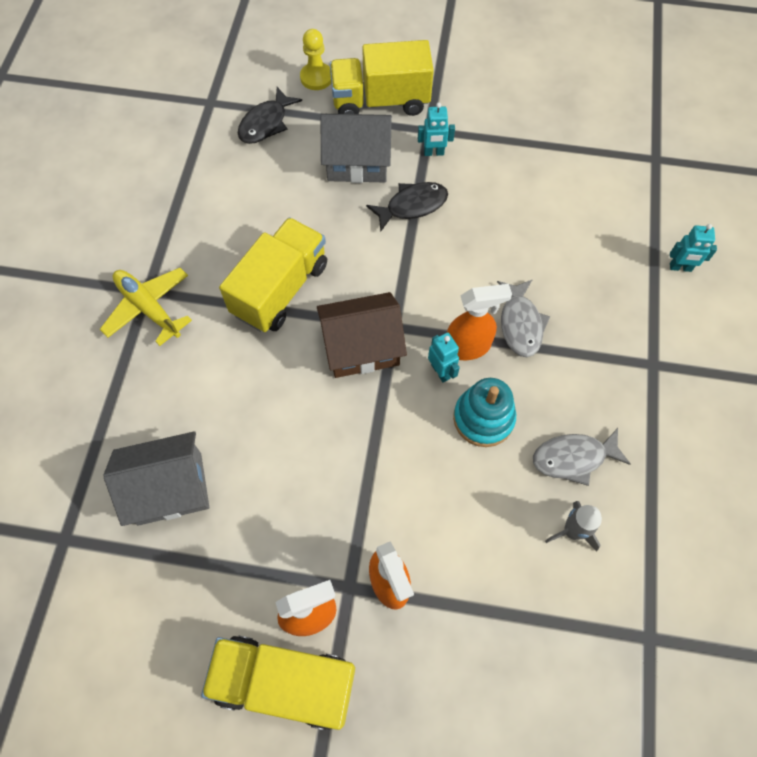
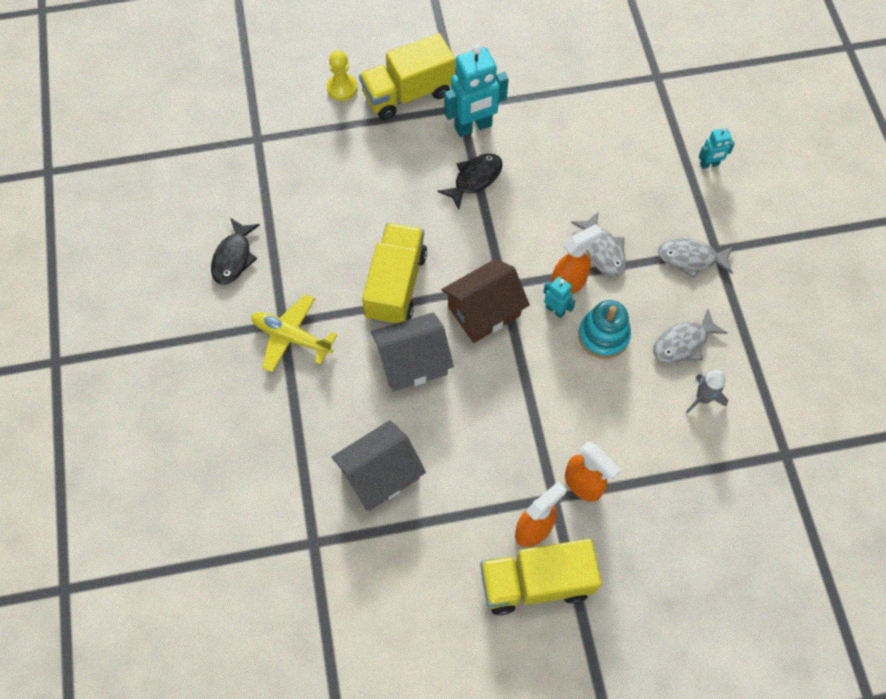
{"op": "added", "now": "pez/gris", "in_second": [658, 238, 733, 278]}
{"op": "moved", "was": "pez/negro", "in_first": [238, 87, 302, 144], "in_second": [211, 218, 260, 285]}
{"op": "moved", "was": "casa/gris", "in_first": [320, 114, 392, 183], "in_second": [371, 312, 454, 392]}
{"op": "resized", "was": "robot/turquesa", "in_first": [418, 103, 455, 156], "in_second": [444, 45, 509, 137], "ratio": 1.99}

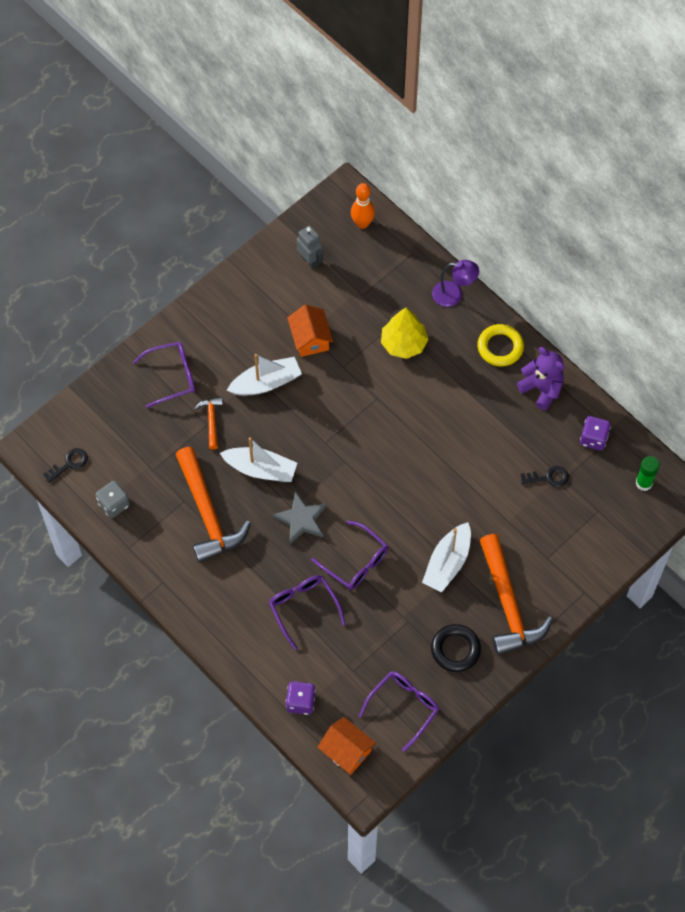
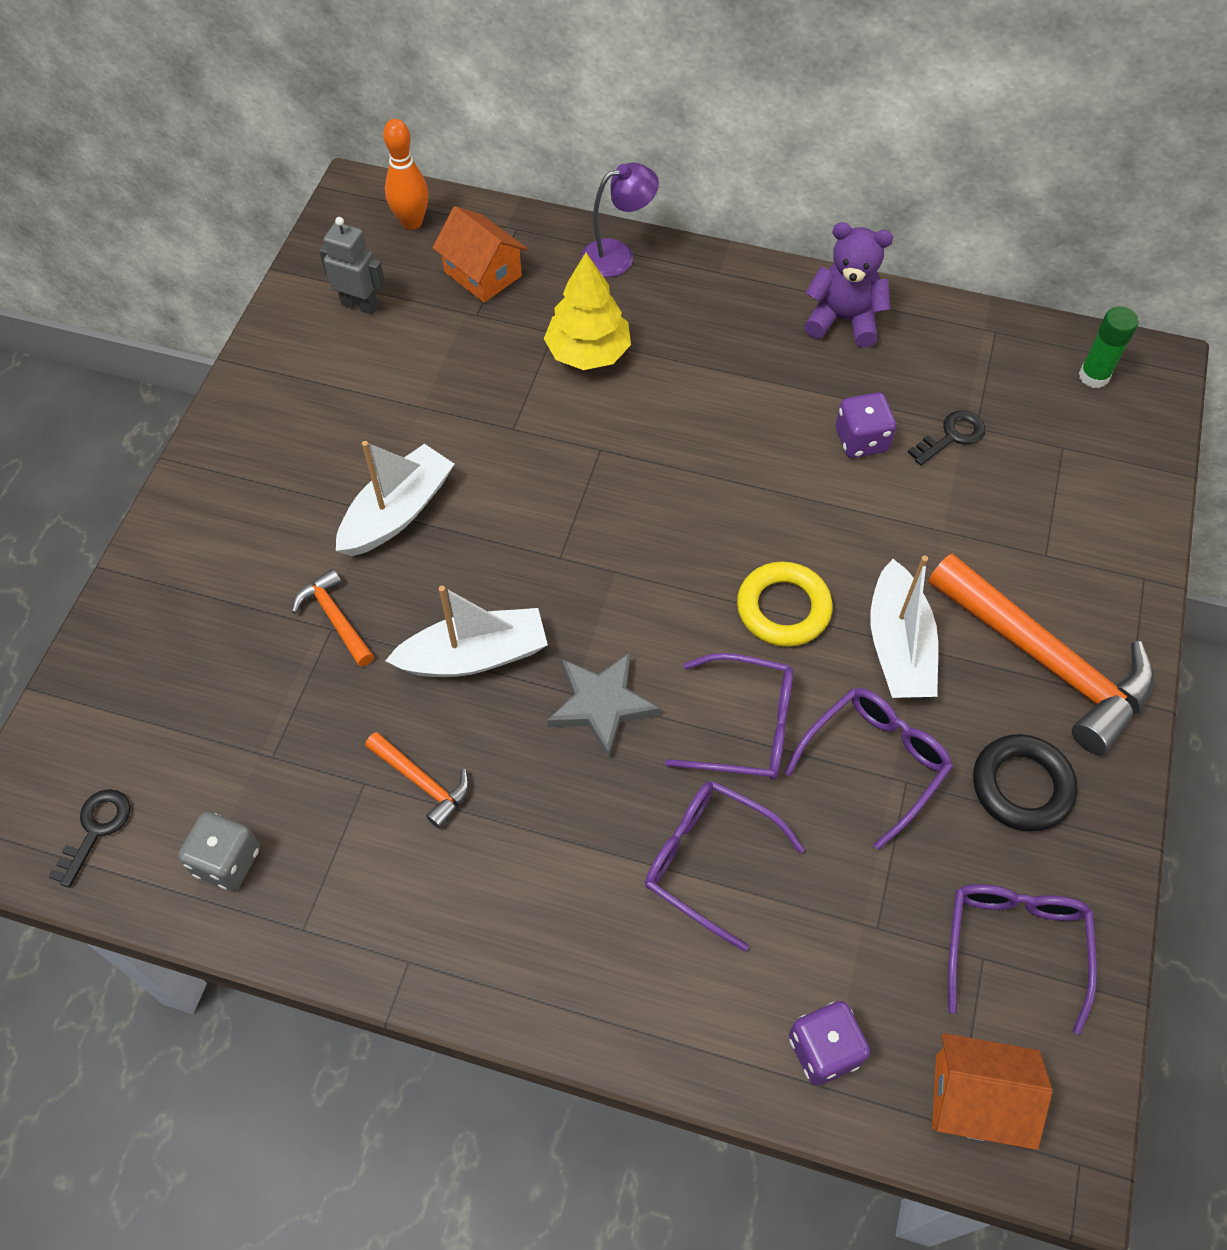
{"op": "moved", "was": "gafas/morado", "in_first": [133, 342, 195, 408], "in_second": [784, 688, 953, 850]}
{"op": "moved", "was": "casa/naranja", "in_first": [287, 305, 333, 357], "in_second": [433, 206, 527, 303]}
{"op": "moved", "was": "anillo/amarillo", "in_first": [477, 324, 524, 366], "in_second": [737, 562, 833, 647]}
{"op": "moved", "was": "dado/morado", "in_first": [580, 416, 611, 450], "in_second": [836, 392, 896, 458]}
{"op": "resized", "was": "martillo/naranja", "in_first": [176, 447, 251, 563], "in_second": [365, 732, 470, 829], "ratio": 0.47}

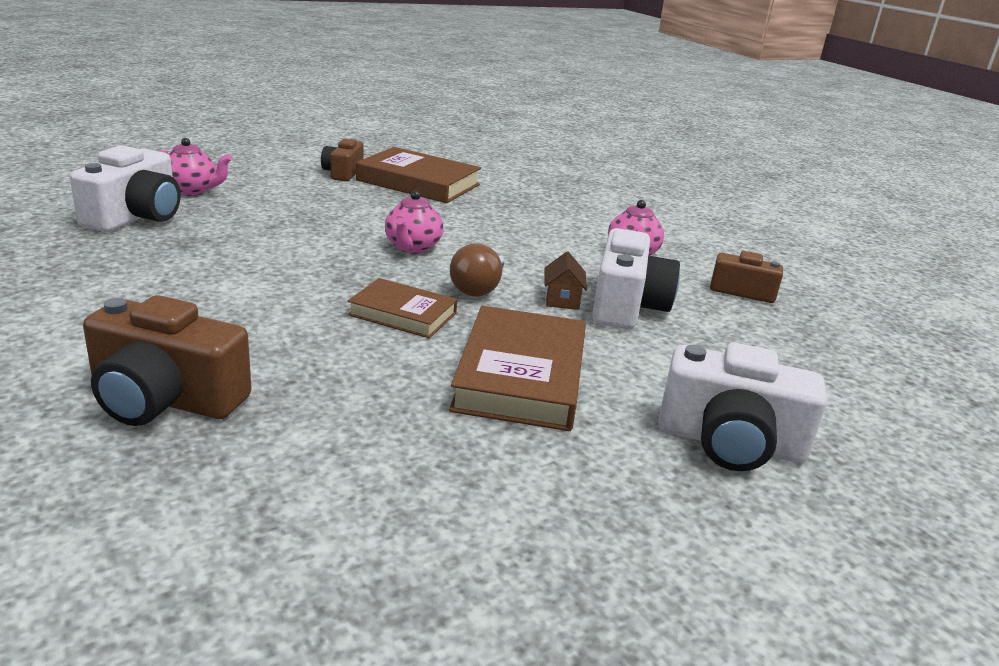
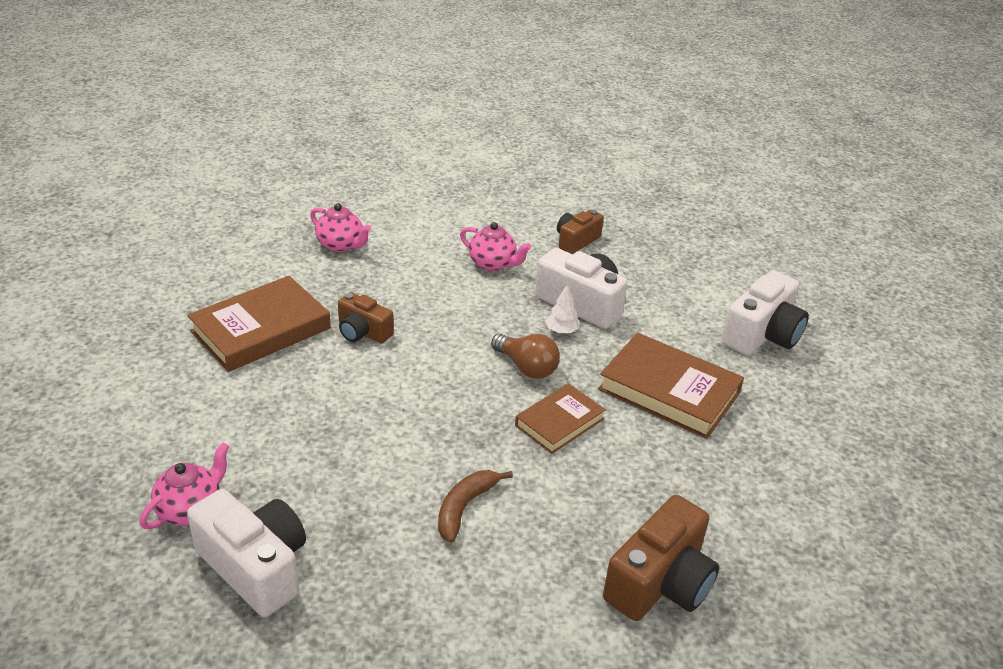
{"op": "added", "now": "plátano/marrón", "in_second": [438, 470, 513, 543]}
{"op": "moved", "was": "cámara/marrón", "in_first": [321, 138, 364, 181], "in_second": [338, 292, 394, 343]}
{"op": "moved", "was": "tetera/rosa", "in_first": [385, 191, 443, 253], "in_second": [310, 203, 371, 252]}
{"op": "replaced", "was": "casa/marrón", "now": "árbol/blanco", "in_first": [544, 252, 587, 310], "in_second": [545, 284, 579, 334]}

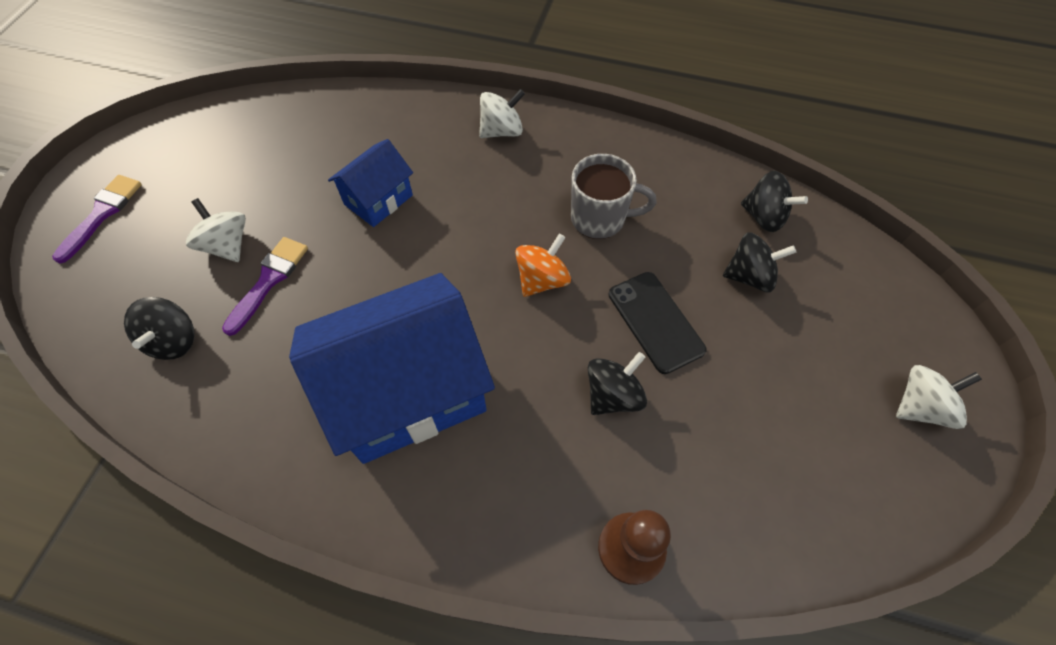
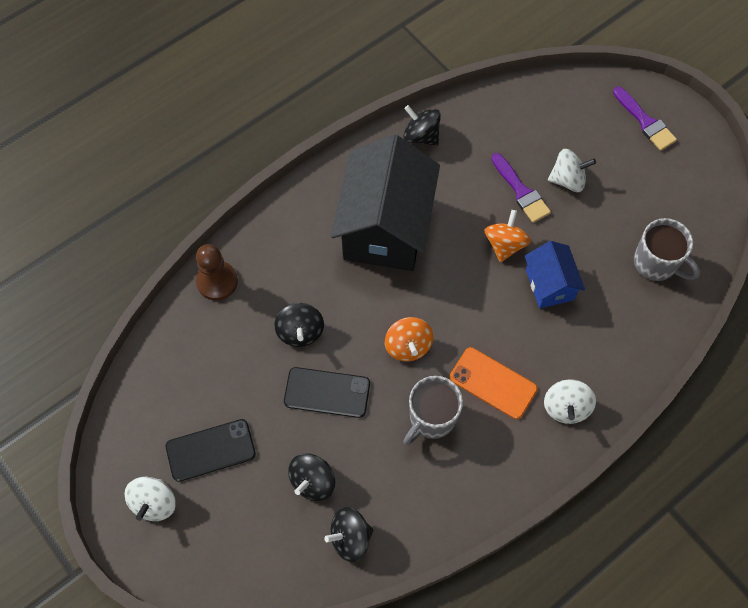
{"op": "added", "now": "móvil/negro", "in_second": [166, 419, 256, 482]}
{"op": "added", "now": "móvil/naranja", "in_second": [450, 347, 538, 419]}
{"op": "added", "now": "peonza/naranja", "in_second": [484, 210, 531, 263]}
{"op": "added", "now": "taza/gris", "in_second": [634, 218, 700, 281]}
{"op": "moved", "was": "peonza/negro", "in_first": [124, 297, 195, 360], "in_second": [403, 105, 441, 146]}
{"op": "recoloured", "was": "casa/azul", "now": "casa/negro", "in_first": [289, 273, 495, 464], "in_second": [331, 134, 440, 271]}

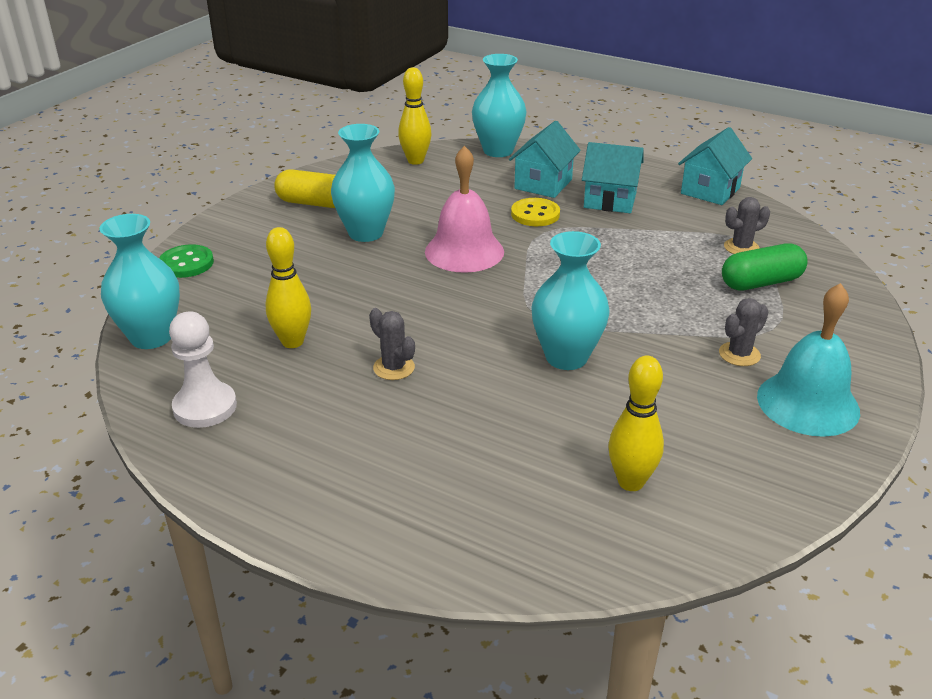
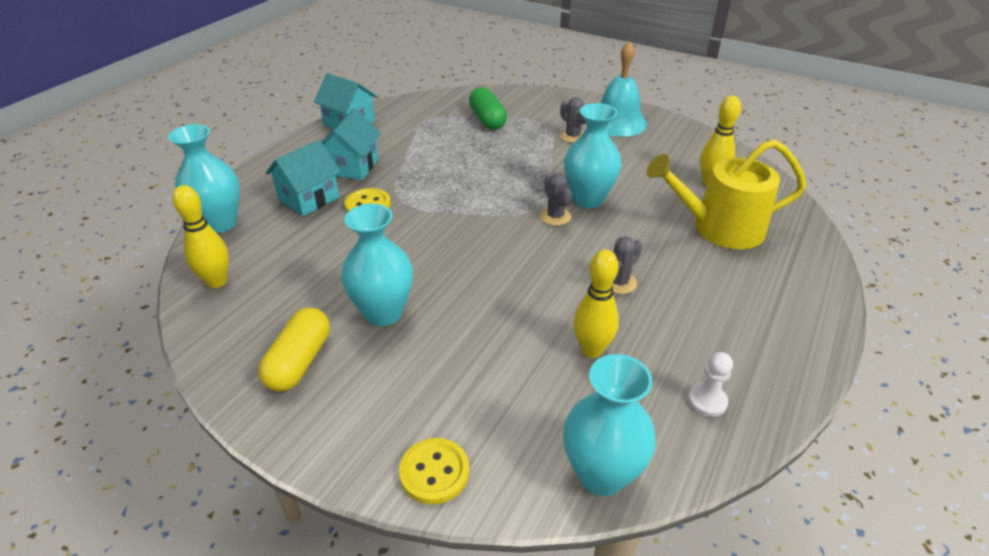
{"op": "removed", "was": "campana/rosa", "in_first": [425, 146, 504, 273]}
{"op": "added", "now": "regadera/amarillo", "in_second": [647, 140, 806, 249]}
{"op": "moved", "was": "cactus/gris", "in_first": [724, 197, 770, 254], "in_second": [540, 173, 572, 226]}
{"op": "recoloured", "was": "botón/verde", "now": "botón/amarillo", "in_first": [159, 244, 214, 278], "in_second": [399, 438, 469, 504]}
{"op": "turned", "was": "casa/turquesa", "in_first": [509, 121, 581, 198], "in_second": [266, 140, 340, 216], "clockwise": -75}
{"op": "resized", "was": "peón/blanco", "in_first": [169, 311, 237, 428], "in_second": [688, 352, 733, 417], "ratio": 0.63}

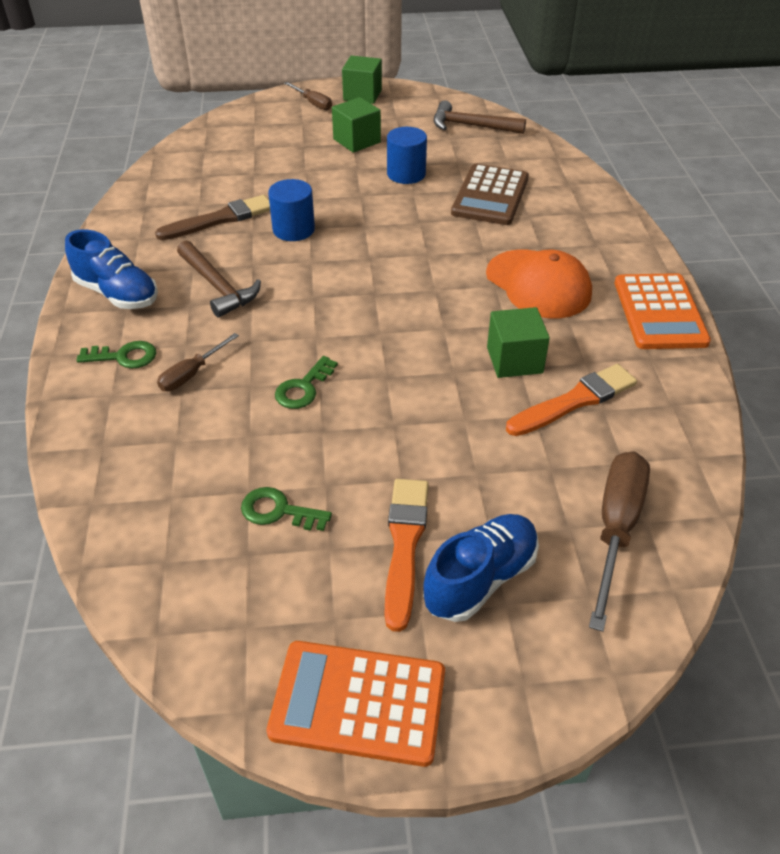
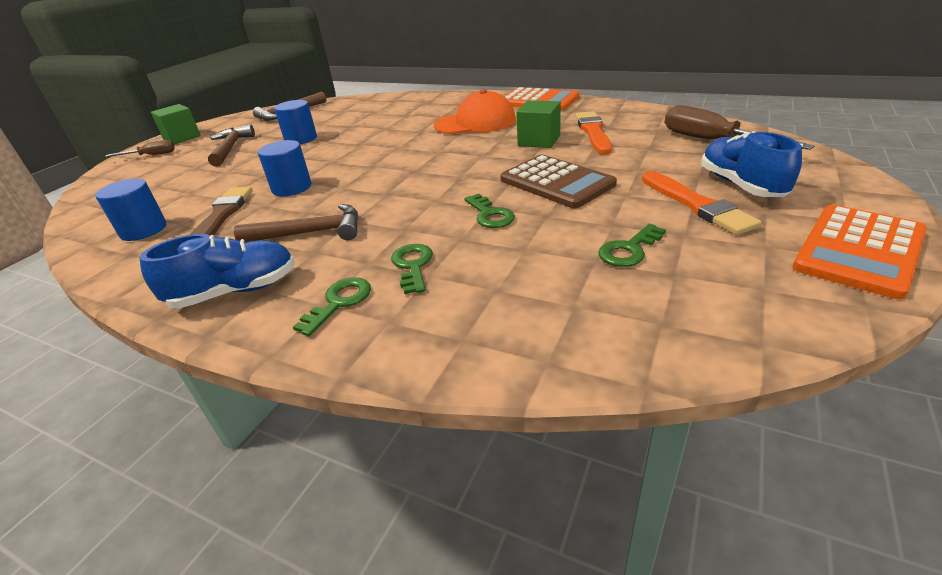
{"op": "added", "now": "cilindro/azul", "in_second": [95, 178, 167, 241]}
{"op": "moved", "was": "calculadora/marrón", "in_first": [451, 164, 529, 225], "in_second": [500, 155, 617, 209]}
{"op": "replaced", "was": "destornillador/marrón", "now": "llave/verde", "in_first": [157, 333, 239, 391], "in_second": [391, 244, 433, 294]}
{"op": "replaced", "was": "cubo/verde", "now": "martillo/marrón", "in_first": [332, 97, 381, 153], "in_second": [208, 124, 255, 167]}
{"op": "turned", "was": "pincel/naranja", "in_first": [385, 479, 429, 632], "in_second": [642, 171, 762, 235], "clockwise": -150}

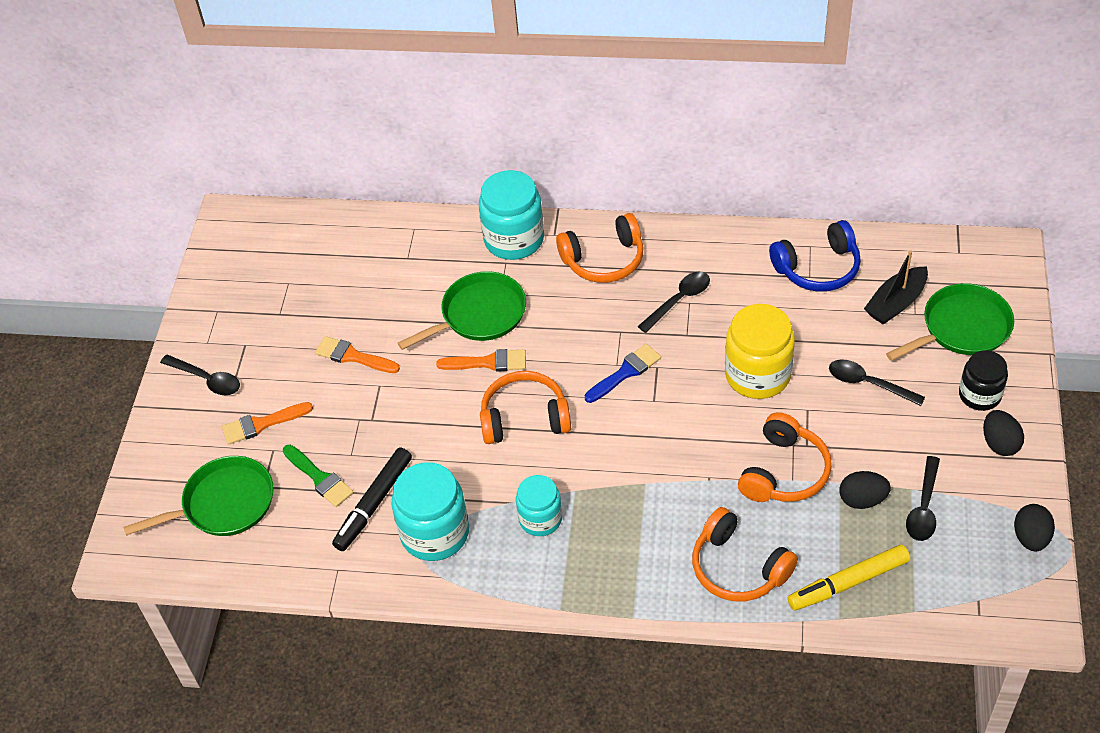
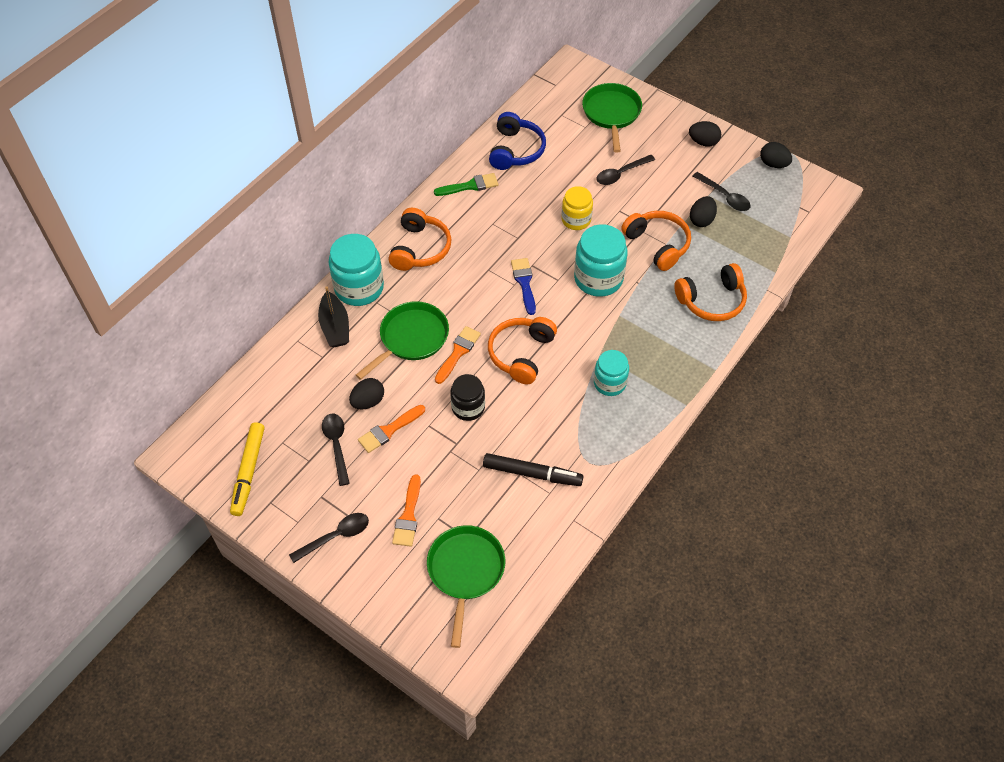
{"op": "added", "now": "huevo/negro", "in_second": [349, 378, 384, 409]}
{"op": "moved", "was": "pincel/verde", "in_first": [283, 445, 354, 507], "in_second": [434, 173, 498, 196]}
{"op": "moved", "was": "tarro/turquesa", "in_first": [391, 462, 469, 561], "in_second": [574, 224, 628, 297]}
{"op": "moved", "was": "cuchara/negro", "in_first": [638, 272, 710, 333], "in_second": [322, 414, 350, 486]}
{"op": "moved", "was": "rotulador/amarillo", "in_first": [787, 545, 910, 610], "in_second": [230, 422, 265, 516]}
{"op": "moved", "was": "barco/negro", "in_first": [864, 250, 928, 324], "in_second": [318, 286, 349, 347]}
{"op": "moved", "was": "tarro/negro", "in_first": [959, 350, 1008, 411], "in_second": [450, 374, 485, 421]}
{"op": "turned", "was": "rotulador/negro", "in_first": [332, 448, 412, 551], "in_second": [483, 453, 583, 486], "clockwise": -45}
{"op": "turned", "was": "sartén/verde", "in_first": [398, 271, 526, 350], "in_second": [356, 301, 449, 380], "clockwise": 45}
{"op": "resized", "was": "tarro/amarillo", "in_first": [725, 304, 795, 399], "in_second": [561, 186, 593, 230], "ratio": 0.63}

